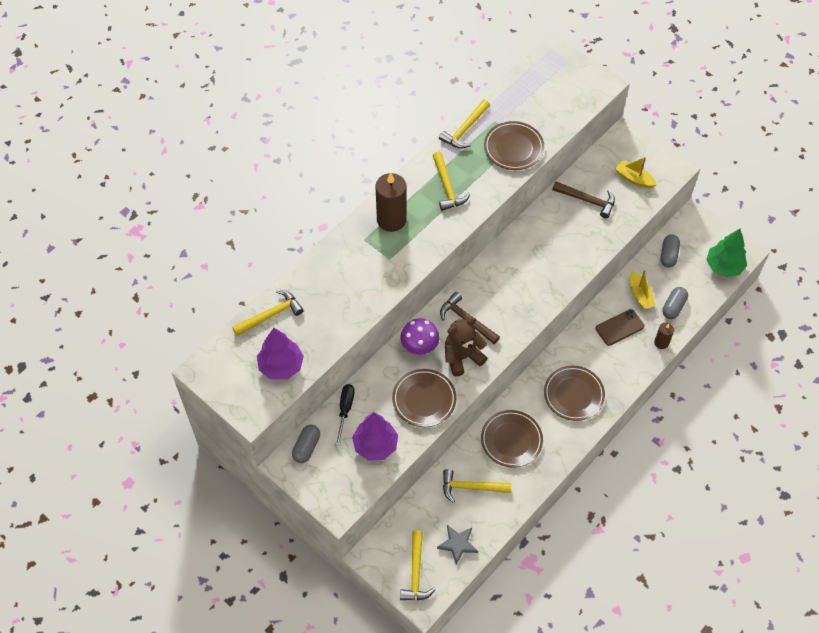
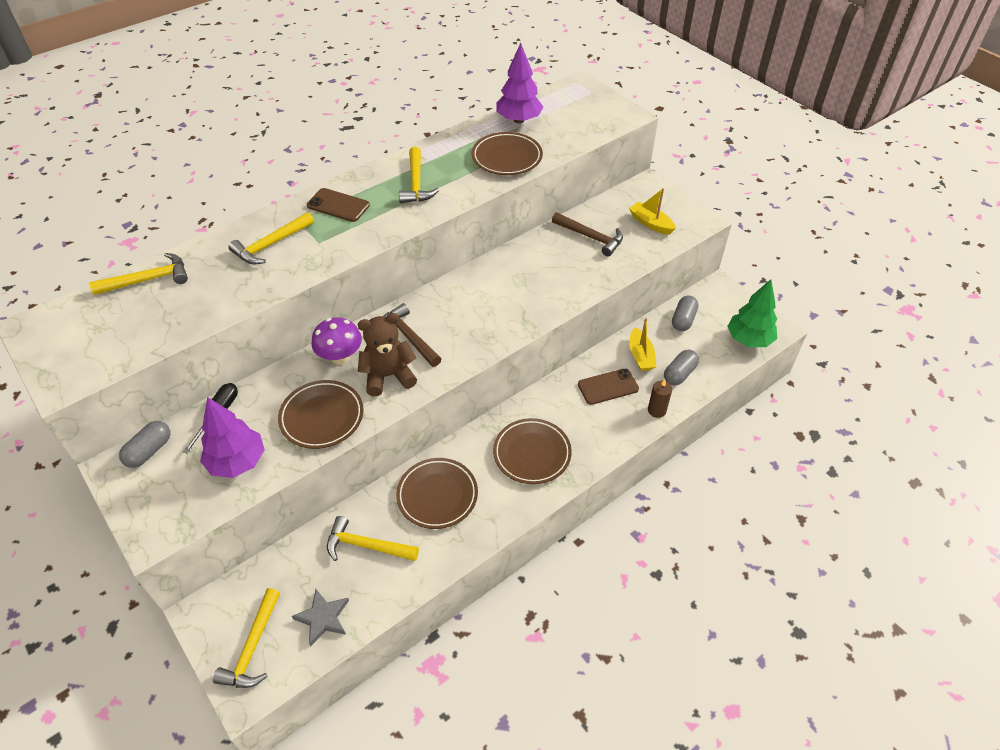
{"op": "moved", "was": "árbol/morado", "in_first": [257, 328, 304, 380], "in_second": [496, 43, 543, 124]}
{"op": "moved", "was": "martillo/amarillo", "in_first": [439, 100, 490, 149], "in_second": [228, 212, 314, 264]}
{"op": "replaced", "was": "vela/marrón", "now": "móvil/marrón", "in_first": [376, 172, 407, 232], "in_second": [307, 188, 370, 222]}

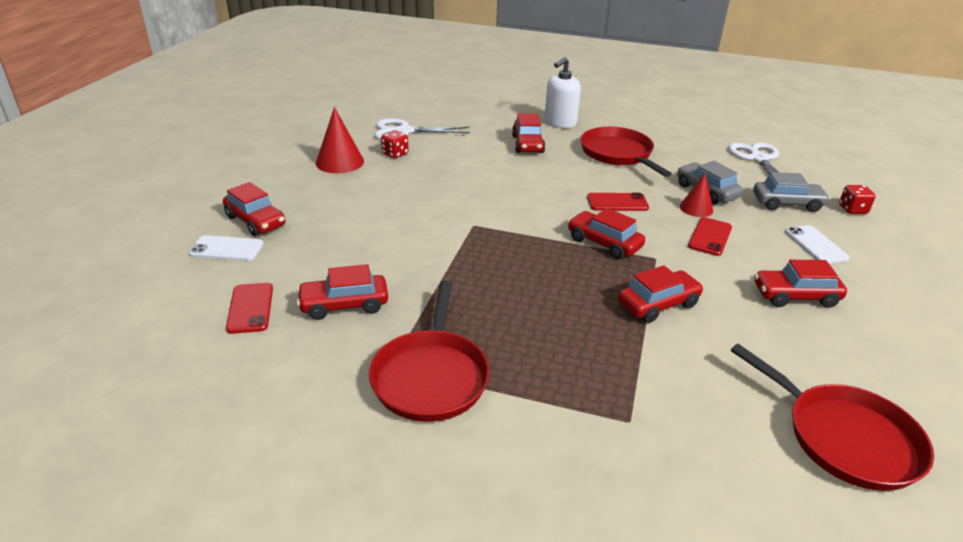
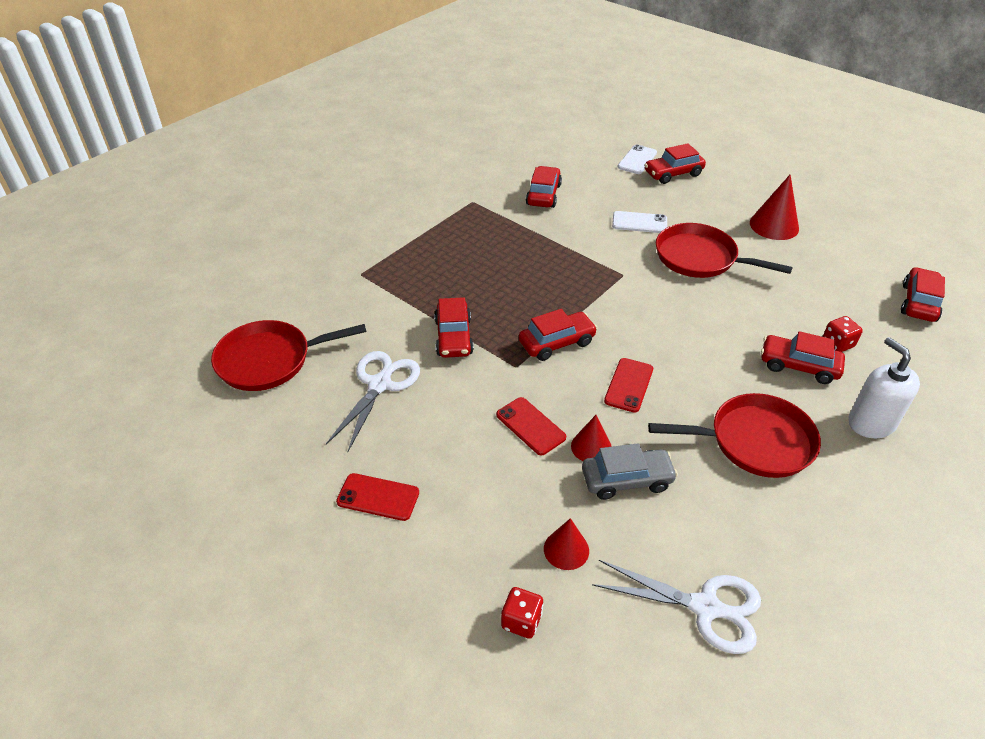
{"op": "moved", "was": "móvil/rojo", "in_first": [226, 283, 273, 334], "in_second": [336, 473, 419, 521]}
{"op": "moved", "was": "sartén/rojo", "in_first": [369, 281, 490, 422], "in_second": [656, 223, 793, 278]}
{"op": "moved", "was": "tijeras/blanco", "in_first": [374, 118, 470, 140], "in_second": [326, 351, 420, 451]}
{"op": "moved", "was": "dado/rojo", "in_first": [381, 130, 408, 158], "in_second": [823, 316, 863, 352]}
{"op": "moved", "was": "coche/rojo", "in_first": [754, 260, 847, 308], "in_second": [901, 267, 945, 322]}
{"op": "moved", "was": "móvil/blanco", "in_first": [785, 225, 850, 264], "in_second": [612, 211, 667, 233]}
{"op": "replaced", "was": "coche/gris", "now": "cono/rojo", "in_first": [753, 172, 830, 212], "in_second": [544, 518, 589, 570]}

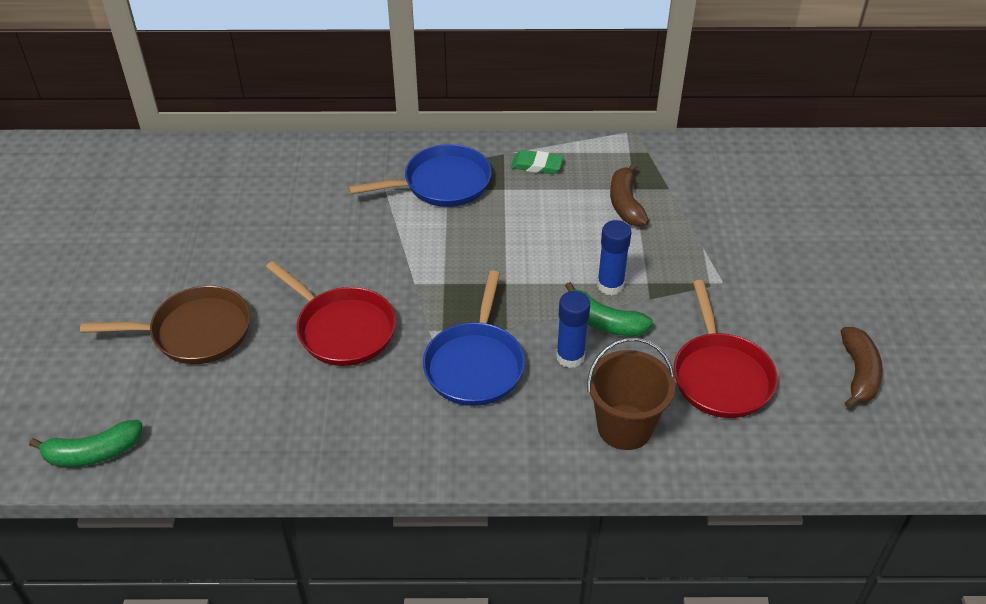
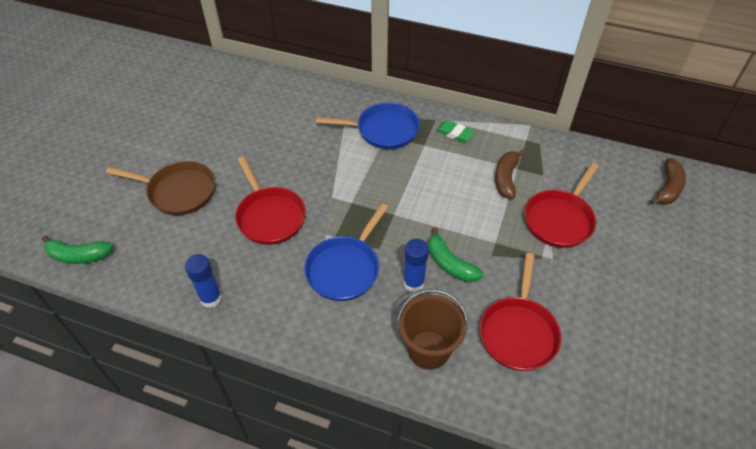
{"op": "added", "now": "sartén/rojo", "in_second": [525, 163, 599, 248]}
{"op": "moved", "was": "barra de pegamento/azul", "in_first": [597, 220, 631, 295], "in_second": [185, 254, 222, 308]}
{"op": "moved", "was": "plátano/marrón", "in_first": [841, 327, 883, 409], "in_second": [650, 158, 686, 205]}

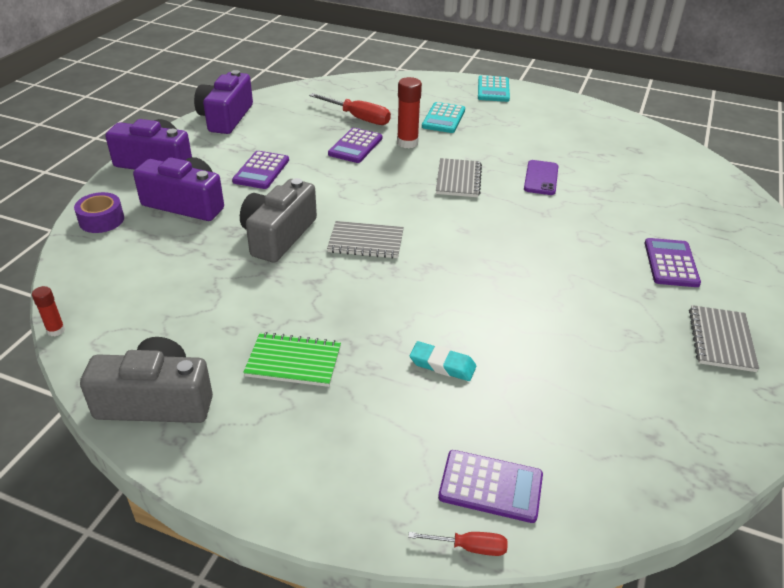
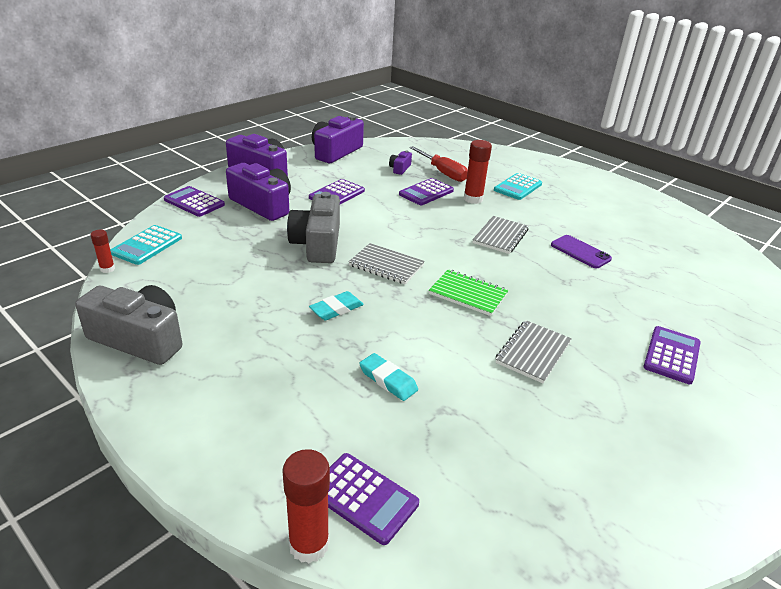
{"op": "added", "now": "goma de borrar/turquesa", "in_second": [309, 291, 364, 320]}
{"op": "added", "now": "cámara/morado", "in_second": [389, 150, 412, 175]}
{"op": "moved", "was": "cuaderno/verde", "in_first": [243, 332, 341, 387], "in_second": [429, 269, 509, 316]}
{"op": "moved", "was": "calculadora/turquesa", "in_first": [478, 75, 510, 102], "in_second": [110, 225, 182, 265]}
{"op": "moved", "was": "cuaderno/gris", "in_first": [689, 305, 759, 372], "in_second": [495, 320, 572, 383]}
{"op": "replaced", "was": "cinta adhesiva/morado", "now": "calculadora/morado", "in_first": [74, 192, 124, 233], "in_second": [164, 186, 225, 217]}
{"op": "replaced", "was": "destornillador/rojo", "now": "barra de pegamento/rojo", "in_first": [408, 532, 508, 556], "in_second": [282, 449, 330, 563]}
{"op": "turned", "was": "cámara/gris", "in_first": [240, 178, 317, 262], "in_second": [287, 192, 340, 263], "clockwise": -45}
{"op": "turned", "was": "móvil/morado", "in_first": [524, 160, 558, 195], "in_second": [551, 235, 612, 268], "clockwise": -75}

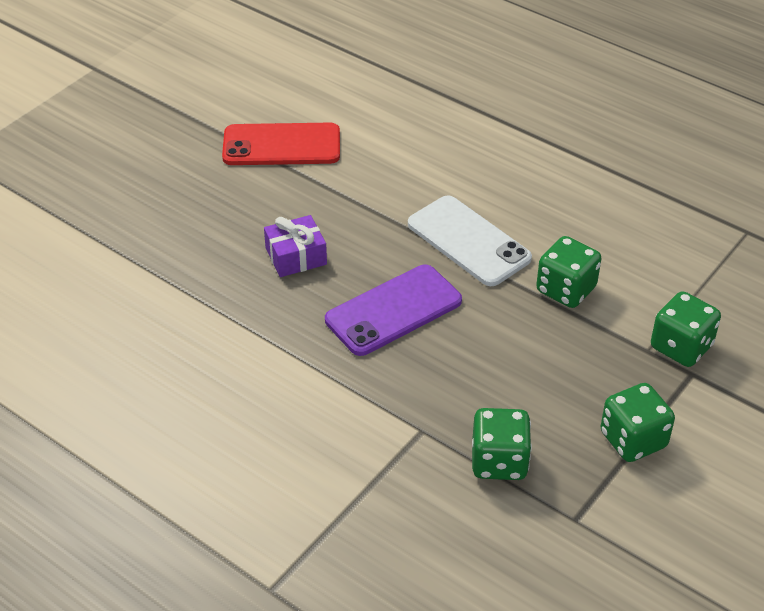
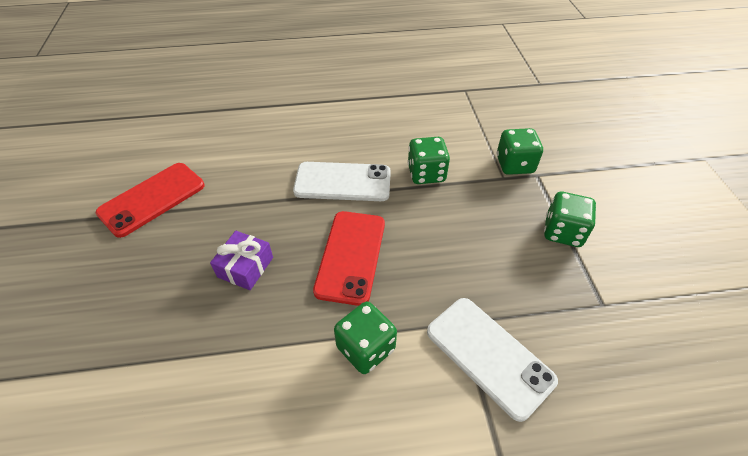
{"op": "added", "now": "móvil/blanco", "in_second": [427, 298, 558, 422]}
{"op": "moved", "was": "dado/verde", "in_first": [472, 408, 532, 480], "in_second": [334, 302, 397, 374]}
{"op": "recoloured", "was": "móvil/morado", "now": "móvil/rojo", "in_first": [325, 265, 462, 356], "in_second": [313, 211, 385, 306]}

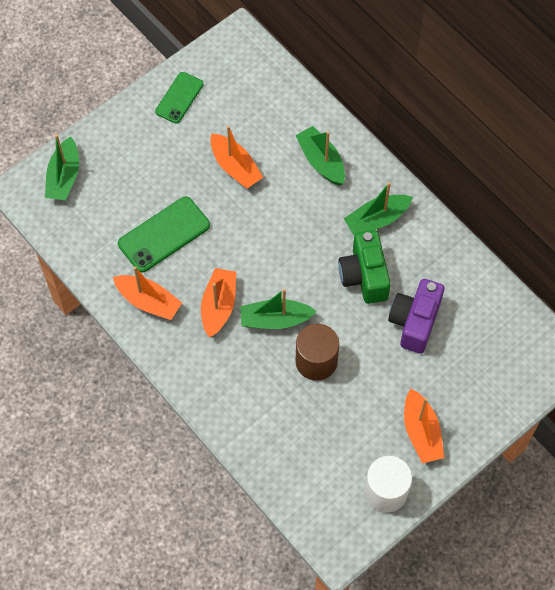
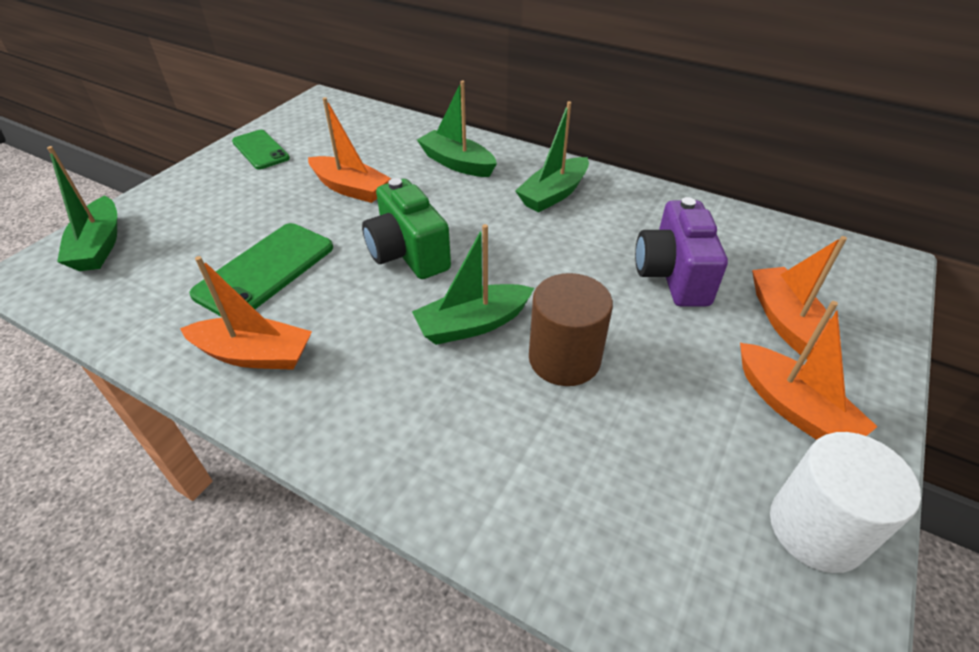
{"op": "moved", "was": "barco/naranja", "in_first": [201, 268, 236, 338], "in_second": [752, 236, 847, 360]}
{"op": "moved", "was": "cámara/verde", "in_first": [338, 230, 391, 304], "in_second": [362, 178, 451, 279]}
{"op": "turned", "was": "móvil/verde", "in_first": [155, 72, 204, 123], "in_second": [232, 130, 290, 170], "clockwise": -45}

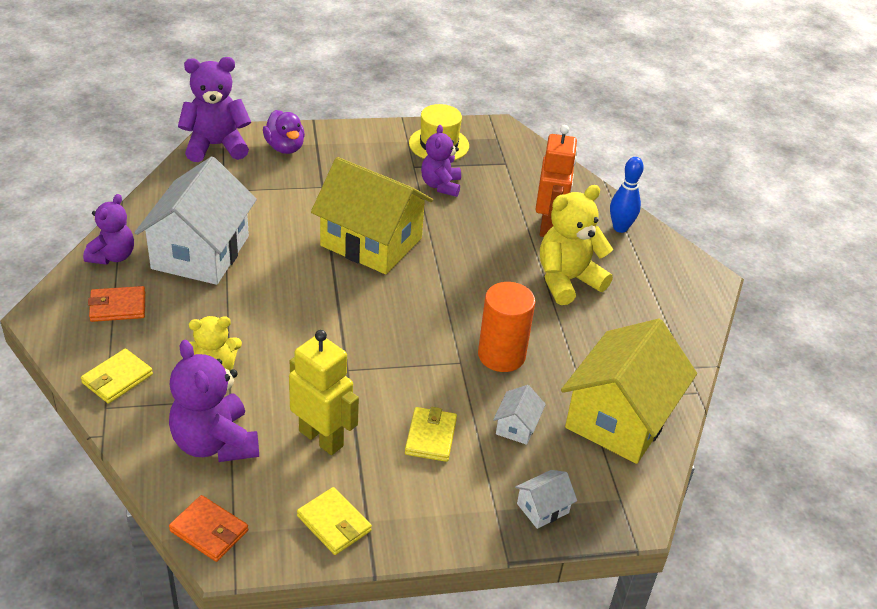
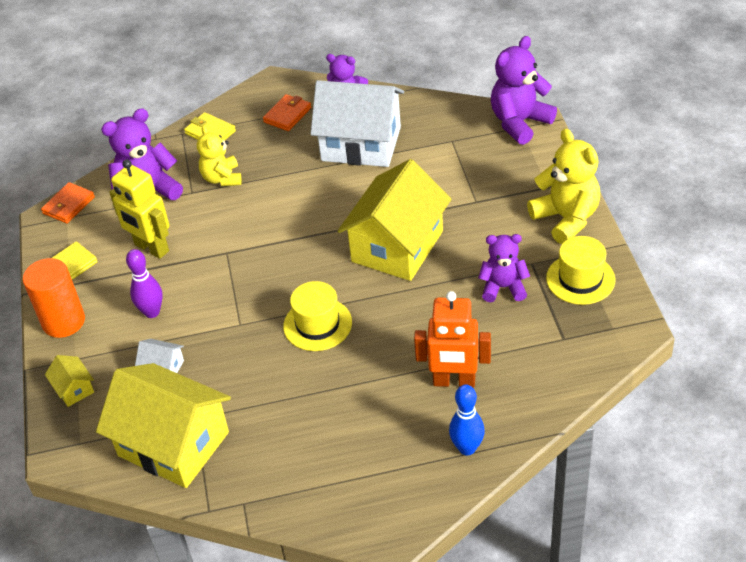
{"op": "removed", "was": "pato/morado", "in_first": [263, 110, 305, 154]}
{"op": "added", "now": "sombrero/amarillo", "in_second": [283, 281, 352, 351]}
{"op": "moved", "was": "cilindro/naranja", "in_first": [478, 282, 535, 372], "in_second": [23, 258, 85, 338]}
{"op": "moved", "was": "osito/amarillo", "in_first": [540, 185, 613, 305], "in_second": [527, 129, 600, 244]}
{"op": "replaced", "was": "cartera/amarillo", "now": "bolo/morado", "in_first": [405, 407, 457, 462], "in_second": [126, 249, 163, 318]}
{"op": "recoloured", "was": "casa/blanco", "now": "casa/amarillo", "in_first": [515, 470, 577, 529], "in_second": [45, 355, 94, 407]}
{"op": "turned", "was": "cartera/naranja", "in_first": [88, 286, 145, 322], "in_second": [263, 94, 311, 131], "clockwise": 45}
{"op": "turned", "was": "osito/morado", "in_first": [178, 57, 251, 162], "in_second": [491, 36, 557, 145], "clockwise": -120}
{"op": "turned", "was": "robot/amarillo", "in_first": [289, 330, 359, 455], "in_second": [109, 159, 170, 259], "clockwise": 90}

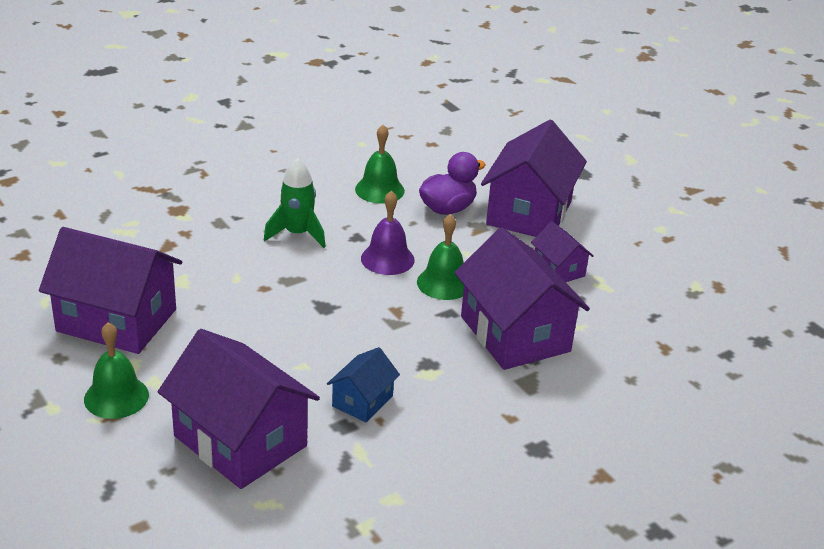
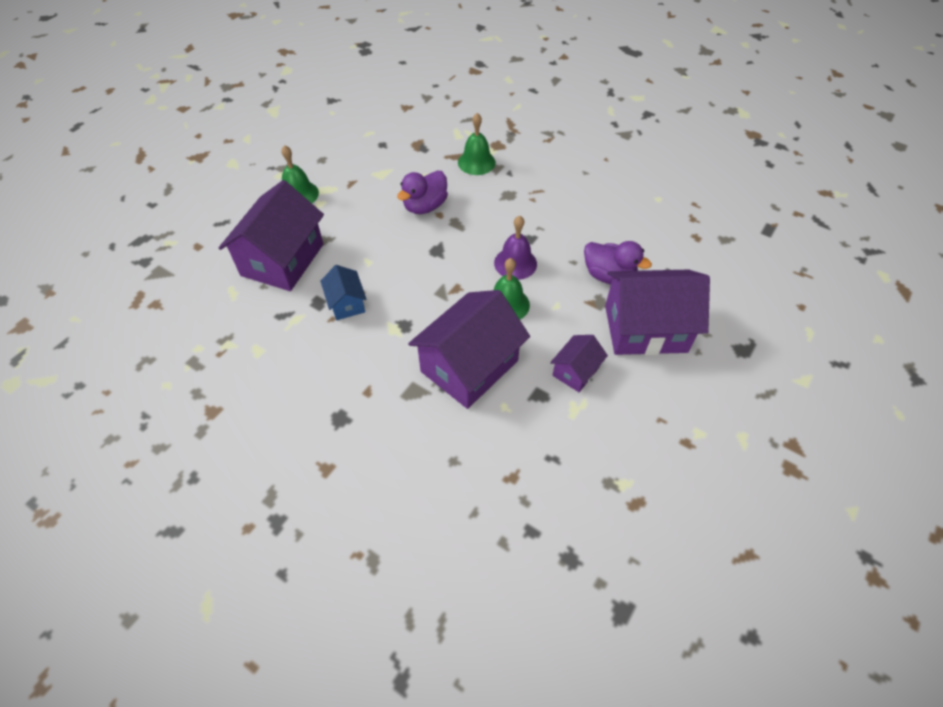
{"op": "removed", "was": "casa/morado", "in_first": [39, 227, 182, 354]}
{"op": "removed", "was": "cohete/verde", "in_first": [264, 158, 326, 248]}
{"op": "added", "now": "pato/morado", "in_second": [397, 171, 448, 214]}
{"op": "moved", "was": "campana/verde", "in_first": [355, 125, 405, 203], "in_second": [458, 113, 496, 175]}
{"op": "turned", "was": "casa/azul", "in_first": [327, 347, 400, 422], "in_second": [321, 265, 367, 320], "clockwise": 60}

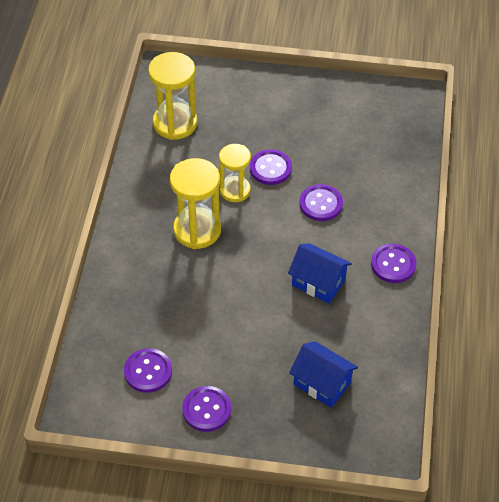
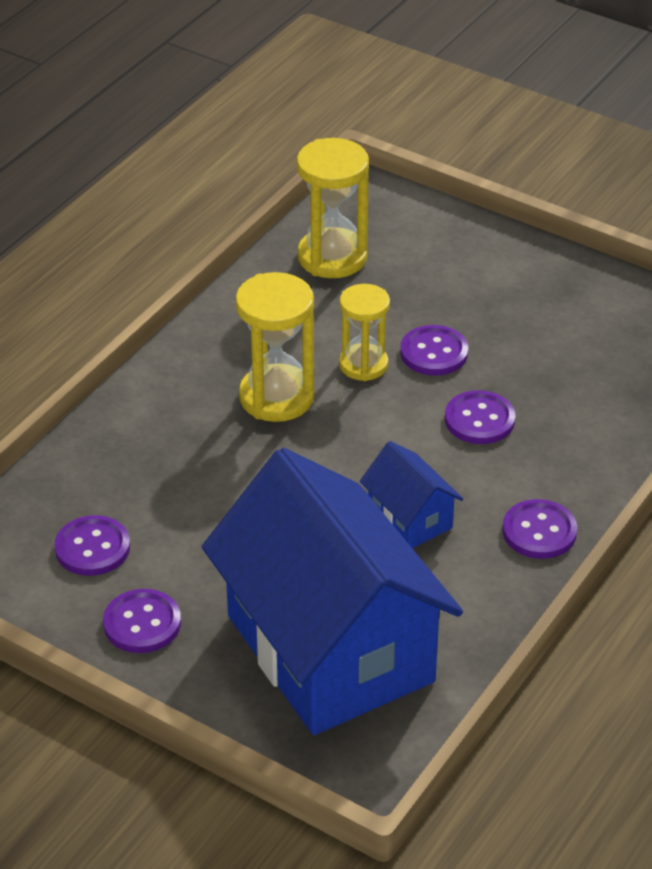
{"op": "resized", "was": "casa/azul", "in_first": [289, 341, 358, 408], "in_second": [202, 448, 463, 735], "ratio": 2.4}

